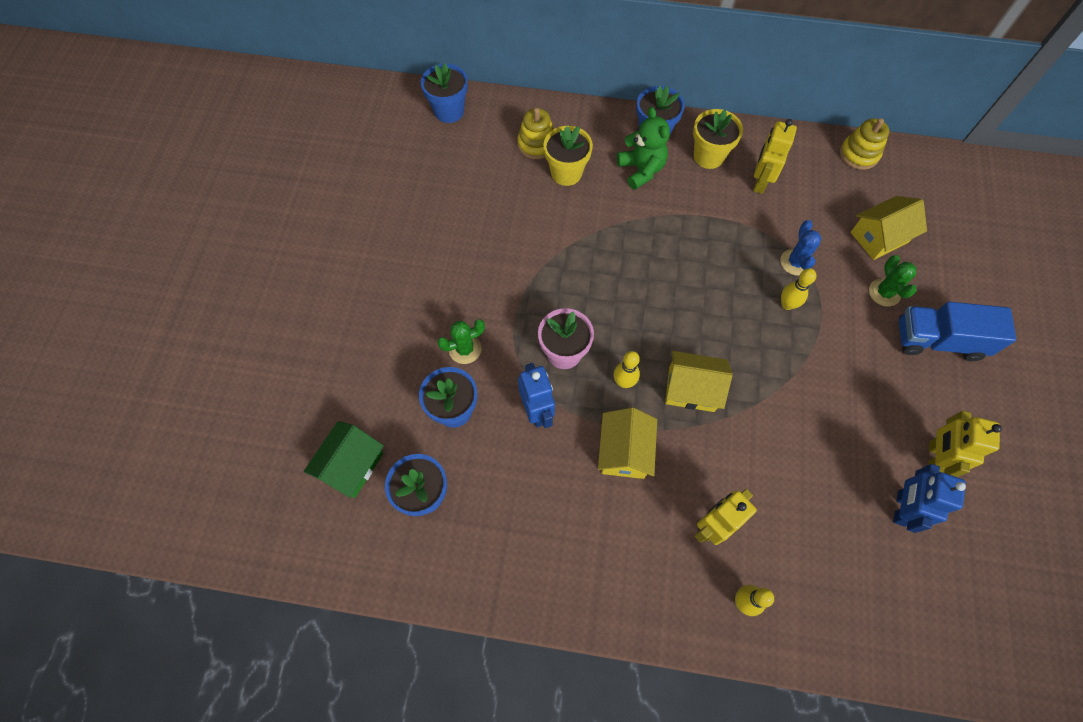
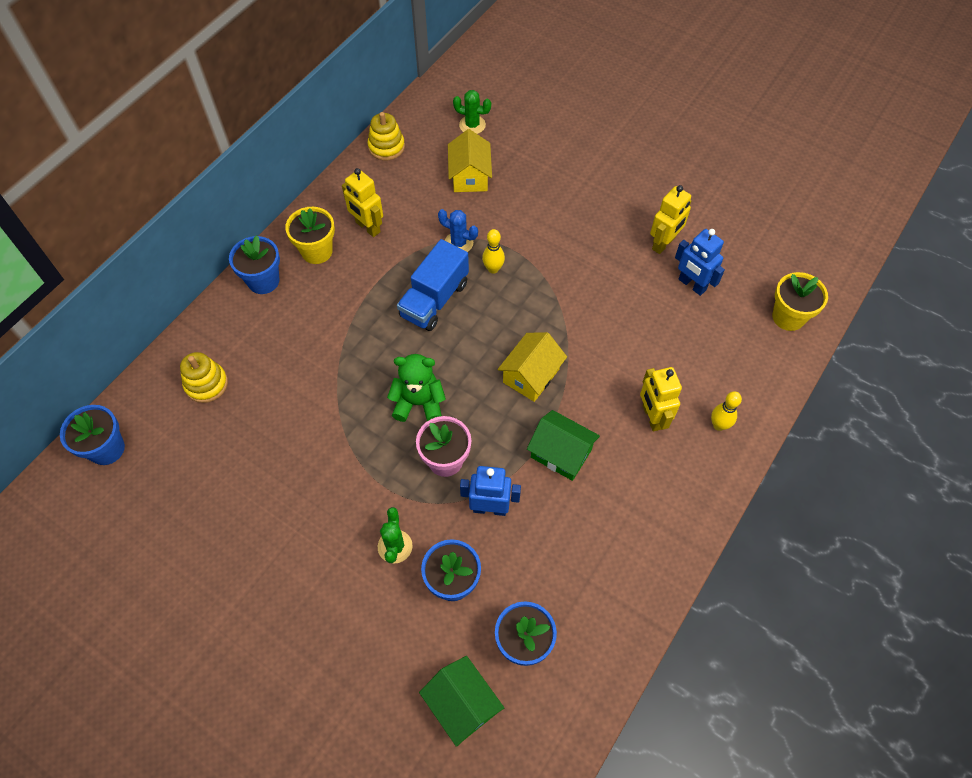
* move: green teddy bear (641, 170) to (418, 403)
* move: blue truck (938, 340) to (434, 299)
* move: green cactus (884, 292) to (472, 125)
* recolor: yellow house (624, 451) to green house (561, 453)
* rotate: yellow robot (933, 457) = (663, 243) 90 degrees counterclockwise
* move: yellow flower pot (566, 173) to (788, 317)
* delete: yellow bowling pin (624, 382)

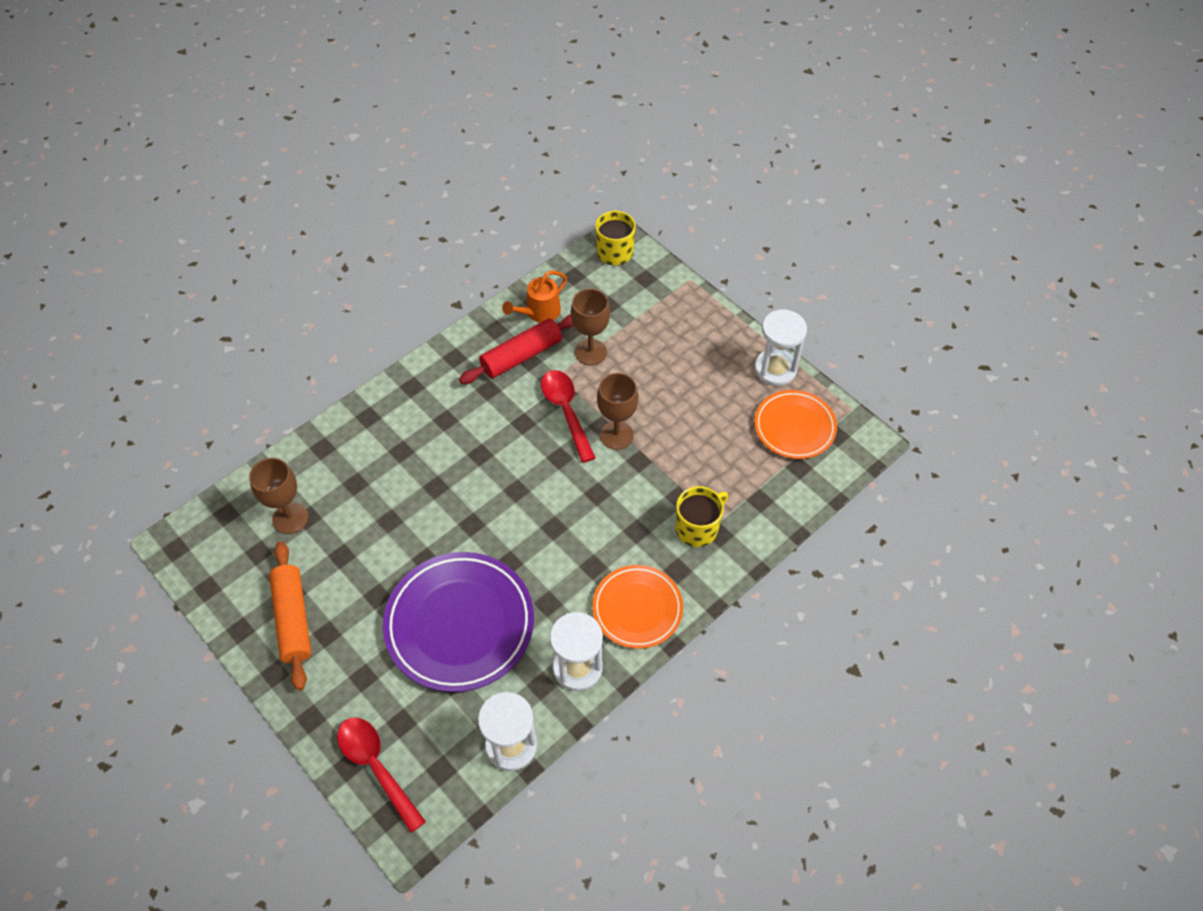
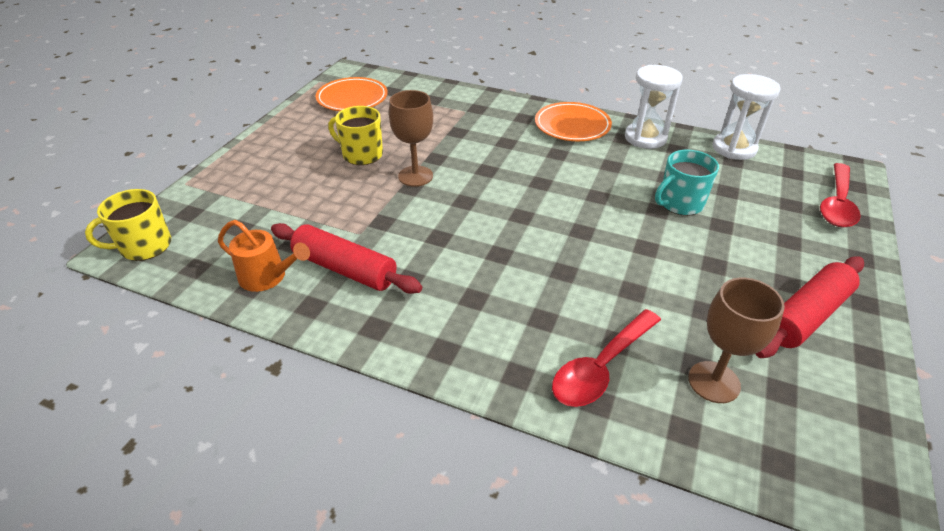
* move: yellow mug (697, 528) to (361, 154)
* move: red spoon (566, 411) to (601, 367)
* replace: purple plate (459, 624) to turquoise mug (680, 203)
* recolor: orange rolling pin (293, 619) to red rolling pin (806, 315)
* delete: brown goblet (590, 352)
* delete: white hourglass (775, 369)

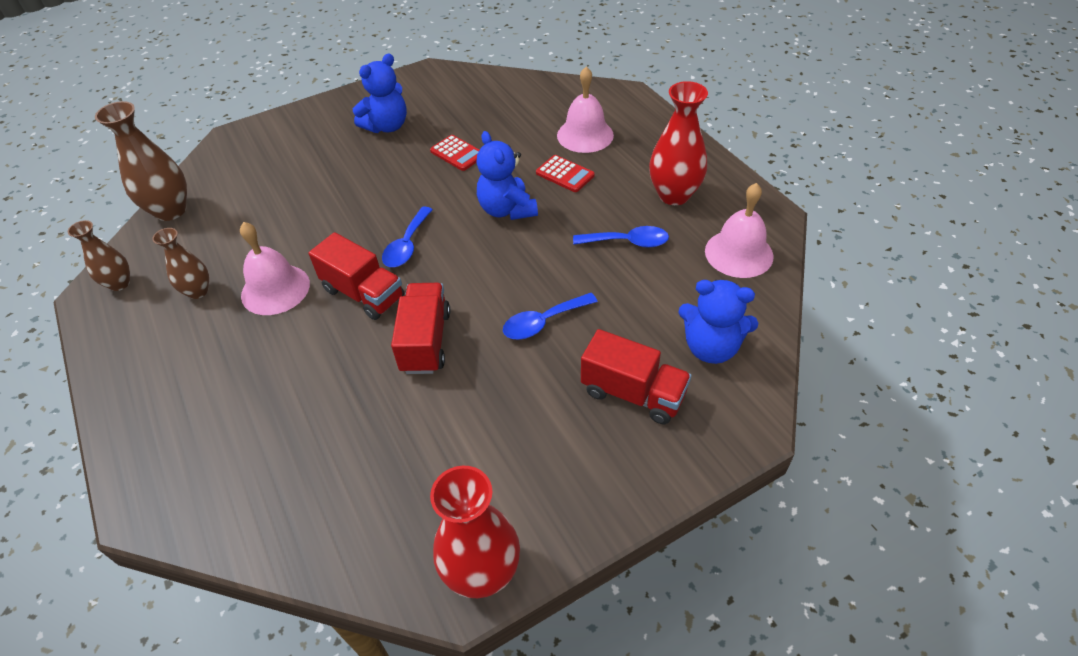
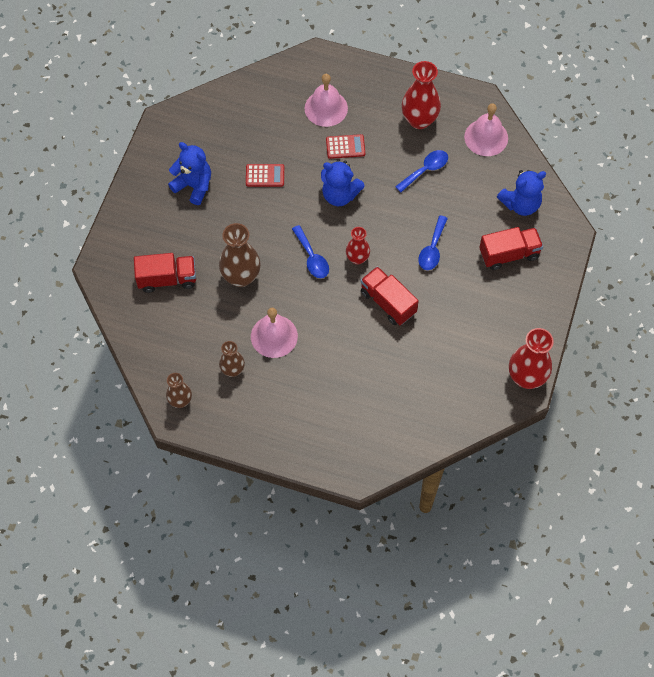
* move: red truck (363, 293) to (167, 279)
* rotate: blue teddy bear (387, 126) = (194, 186) 60 degrees counterclockwise
* move: brown vase (171, 210) to (241, 277)
* insert: red vase (357, 258)

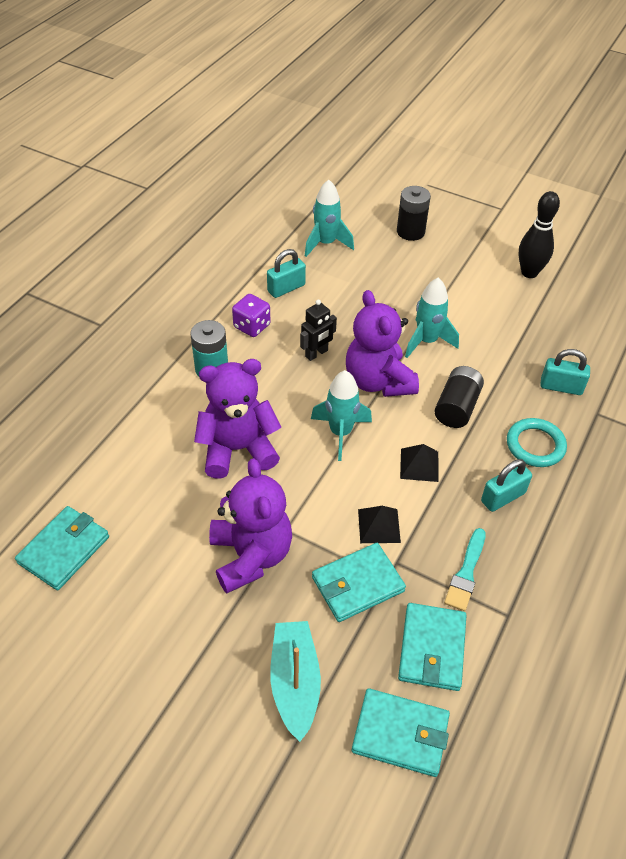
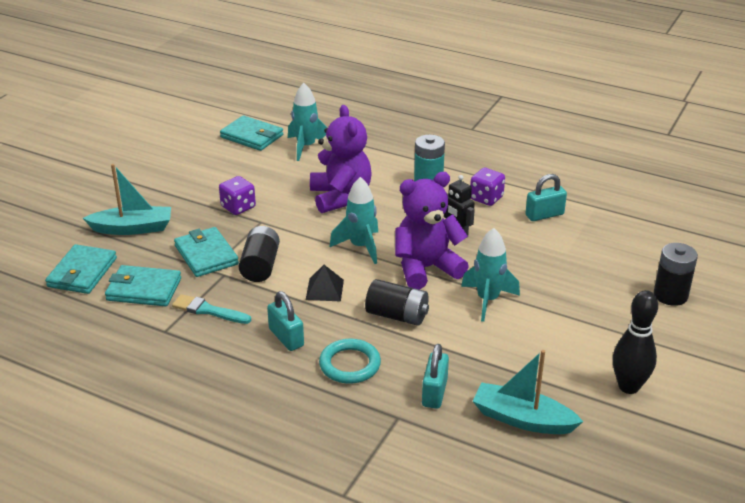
* replace: purple teddy bear (251, 556) to purple dice (238, 207)
* replace: black pyramid (379, 525) to black battery (260, 266)
* move: turquoise rocket (326, 244) to (306, 147)
* insert: turquoise boat (522, 419)
* rotate: turquoise padlock (286, 288) = (544, 215) 75 degrees counterclockwise

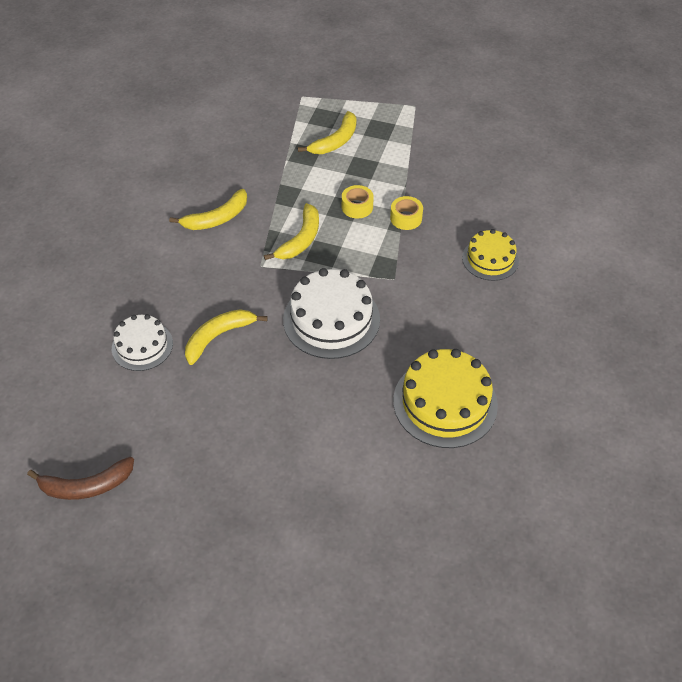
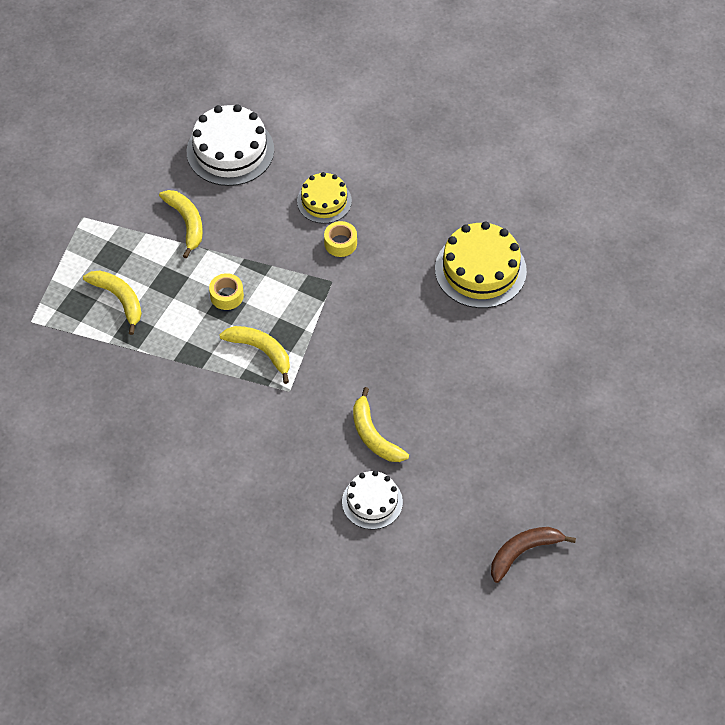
* move: yellow banana (217, 218) to (186, 223)
* move: white cake (331, 319) to (230, 151)
* move: yellow tape (406, 218) to (340, 243)
* rotate: brown banana (86, 486) = (523, 552) 120 degrees counterclockwise

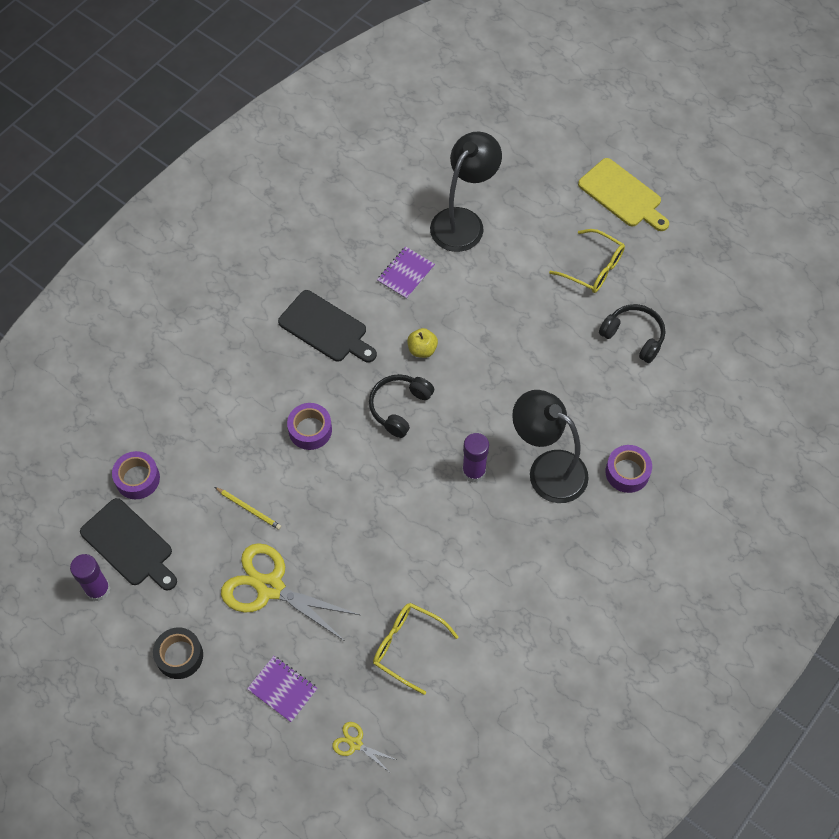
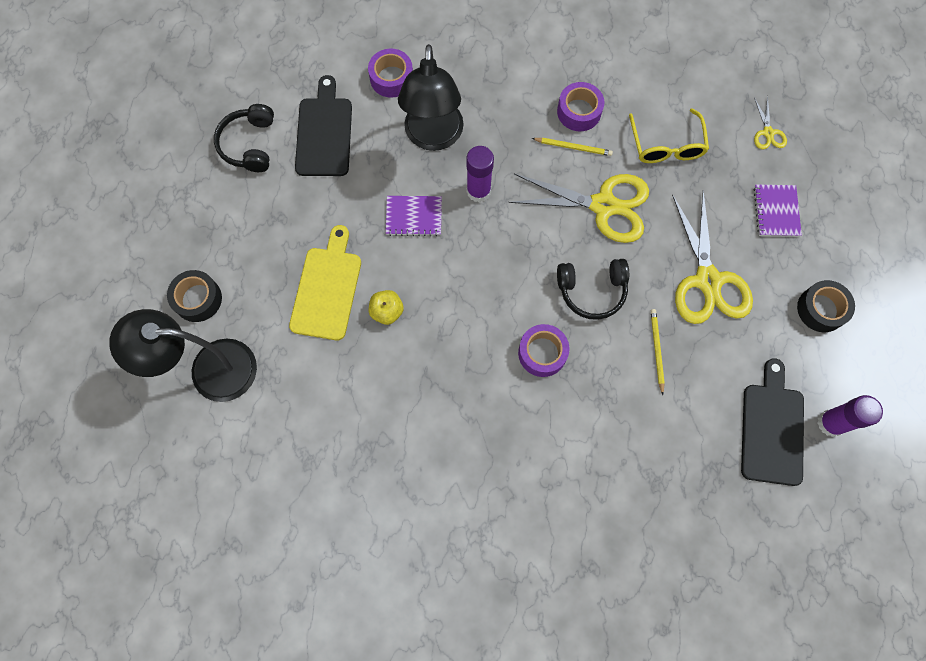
* insert: black tape (198, 299)
* move: yellow cutting board (622, 195) to (327, 289)
* move: black cutting board (325, 328) to (324, 133)
* move: purple notebook (405, 274) to (414, 216)
* insert: yellow scissors (603, 205)
* insert: yellow pencil (573, 147)
* move: purple tape (137, 479) to (579, 111)
* move: black headphones (399, 407) to (592, 291)
* delete: yellow glasses (593, 268)

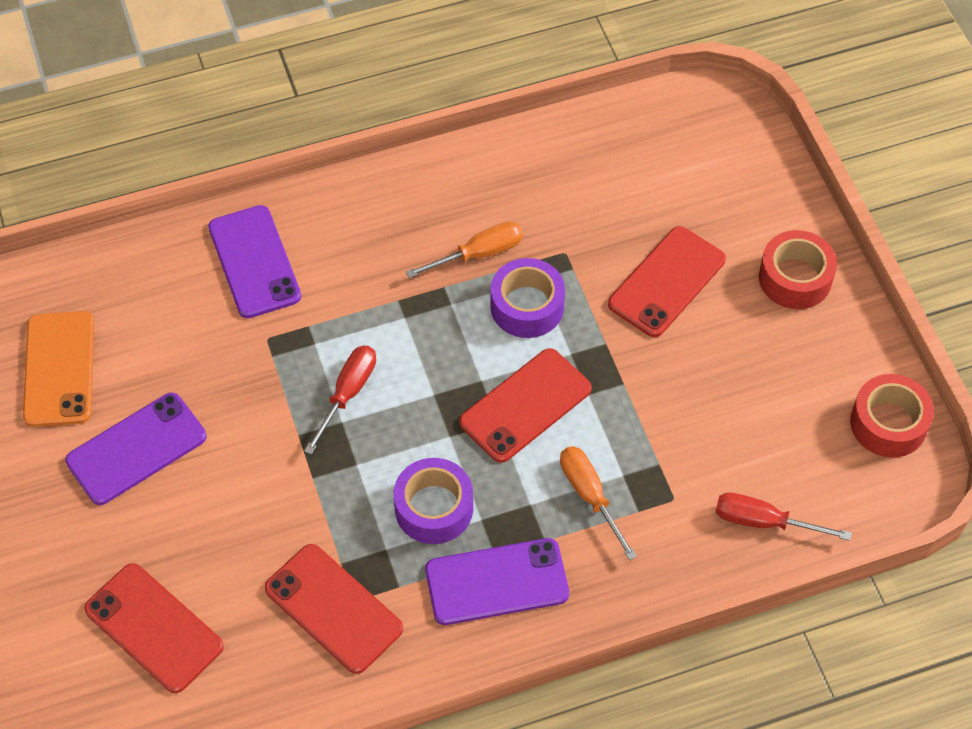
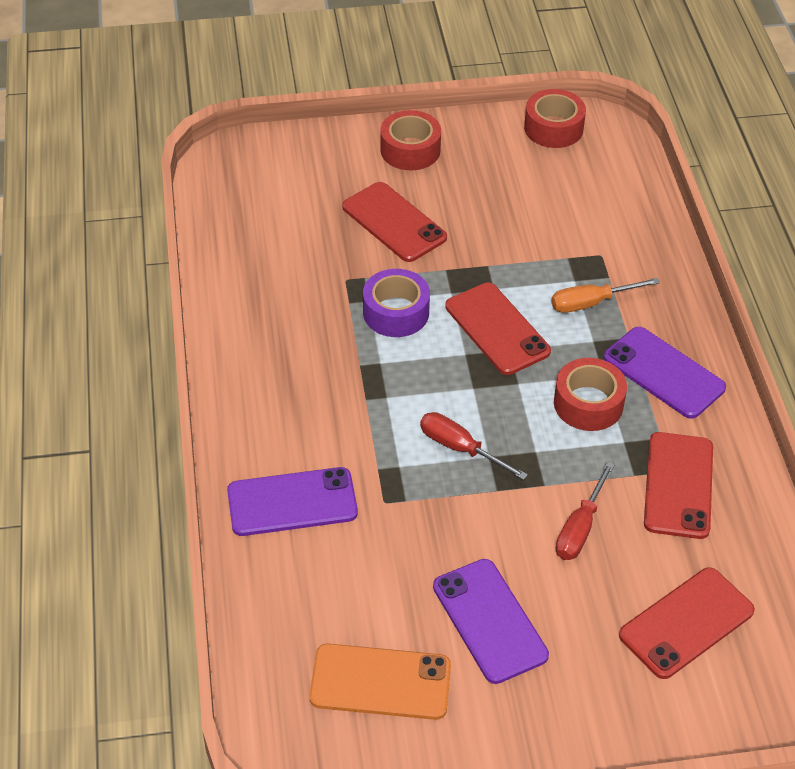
* recolor: purple tape (434, 508) to red tape (588, 403)
* move: red screwdriver (764, 522) to (580, 528)
* rotate: purple phone (497, 582) = (663, 373) 45 degrees counterclockwise
* rotate: red phone (333, 608) = (678, 485) 45 degrees counterclockwise
* delete: orange screwdriver (479, 254)

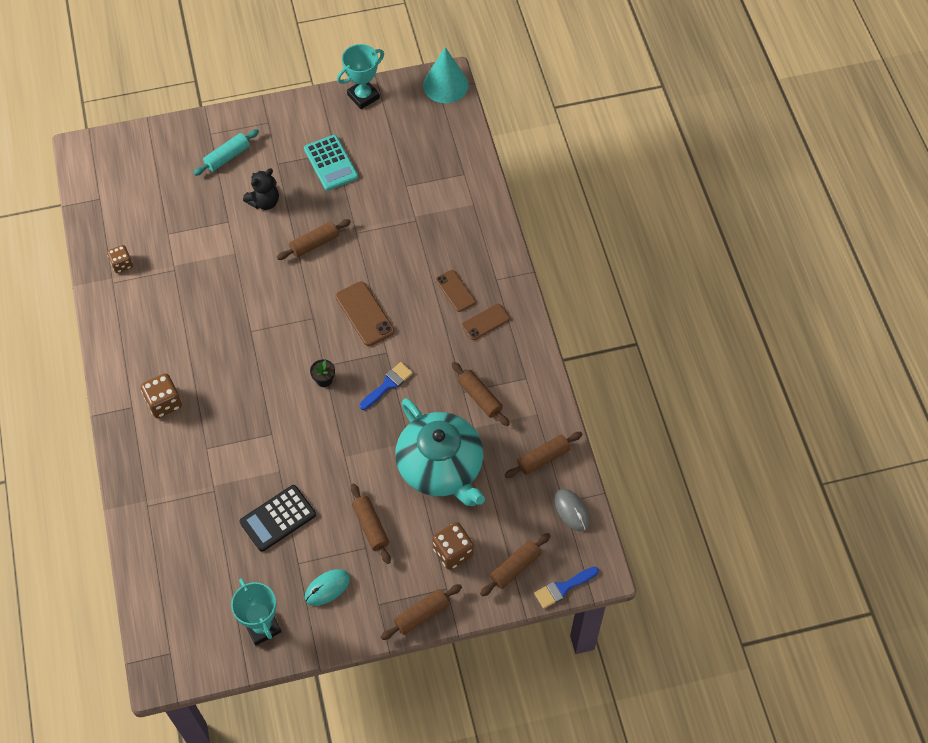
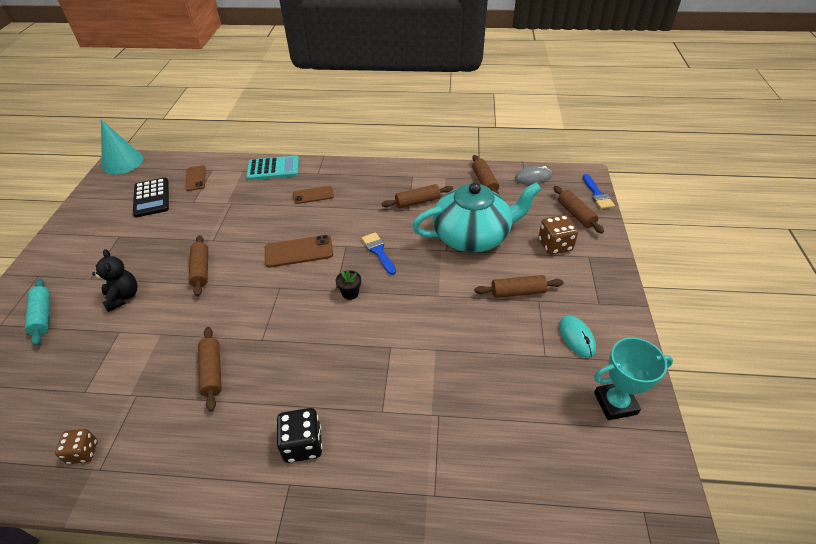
* move: black calculator (278, 518) to (151, 198)
* move: brown phone (485, 322) to (196, 178)
* move: brown rolling pin (421, 614) to (212, 372)
* move: turquoise calculator (331, 163) to (273, 169)
* recolor: brown dice (164, 403) to black dice (303, 444)
* delete: turquoise trophy (363, 96)

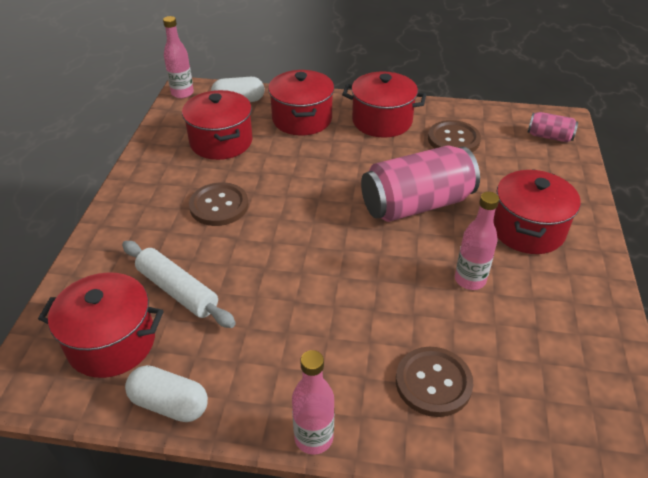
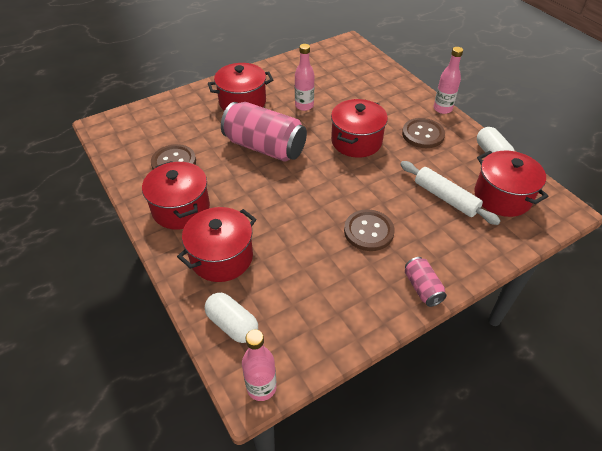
* move: red pot (221, 142) to (356, 141)
* rotate: white rolling pin (177, 290) = (445, 198) 45 degrees counterclockwise
* move: brown button (433, 382) to (423, 134)
* move: pink can (549, 136) to (422, 288)

